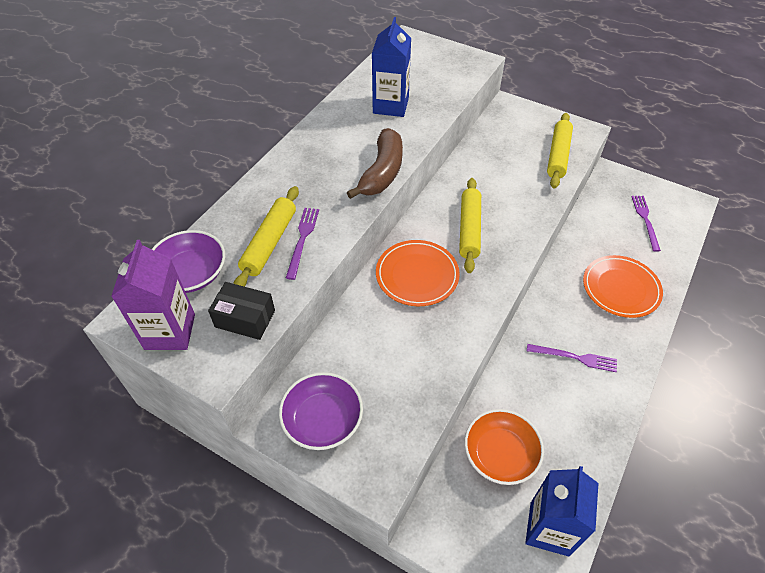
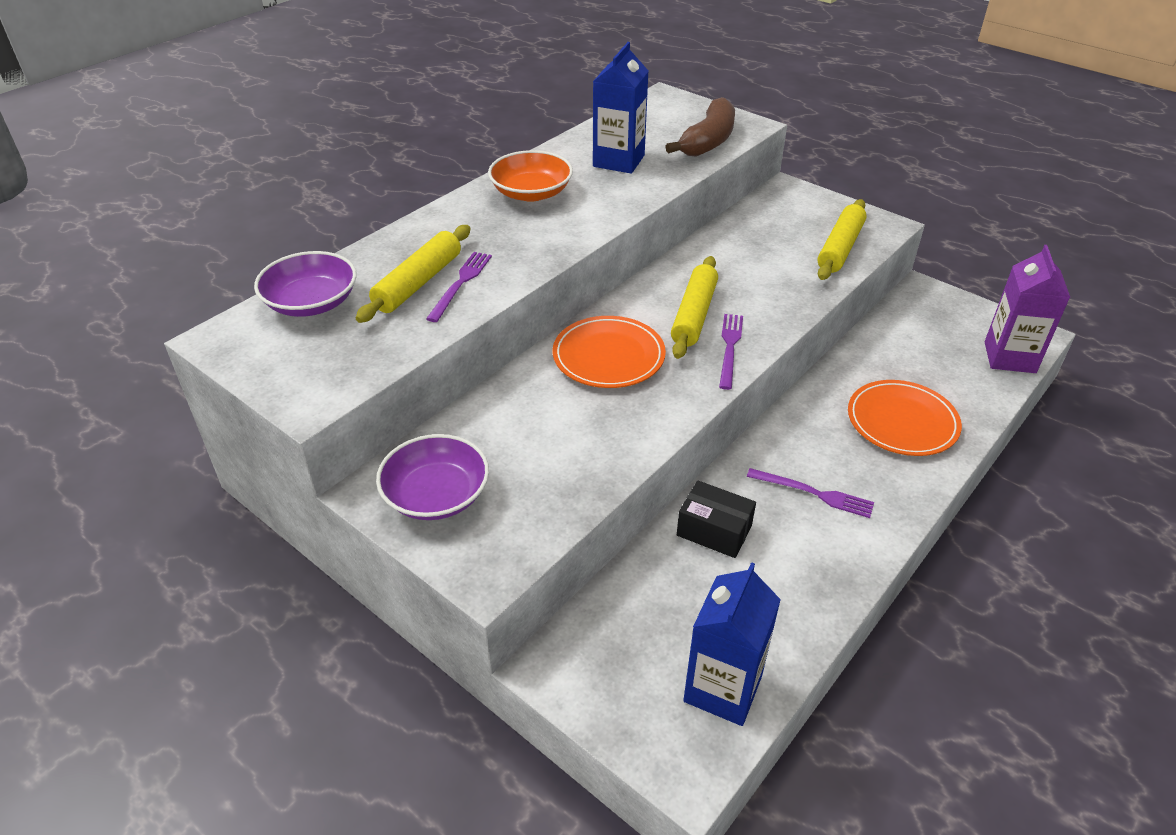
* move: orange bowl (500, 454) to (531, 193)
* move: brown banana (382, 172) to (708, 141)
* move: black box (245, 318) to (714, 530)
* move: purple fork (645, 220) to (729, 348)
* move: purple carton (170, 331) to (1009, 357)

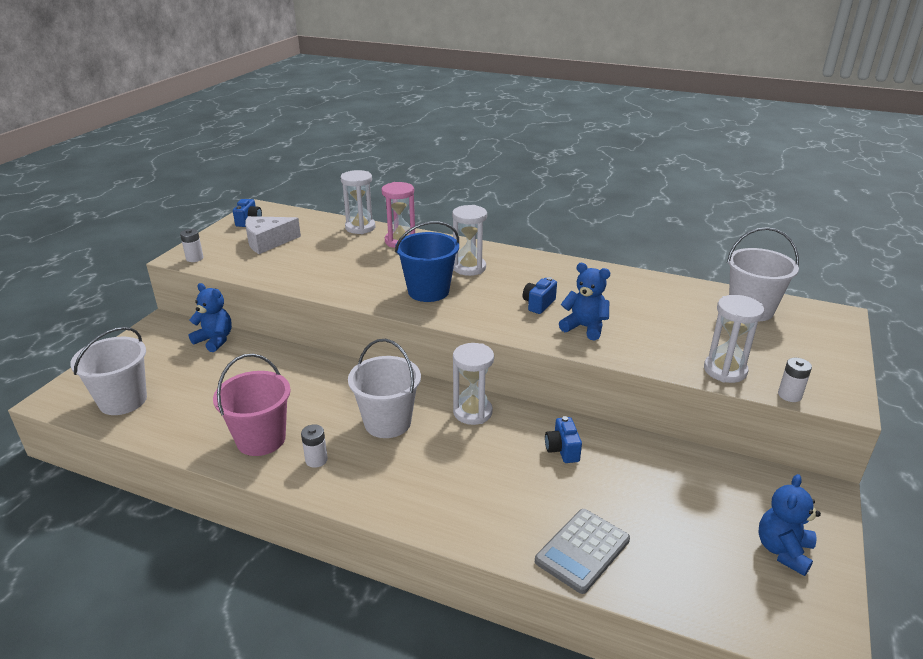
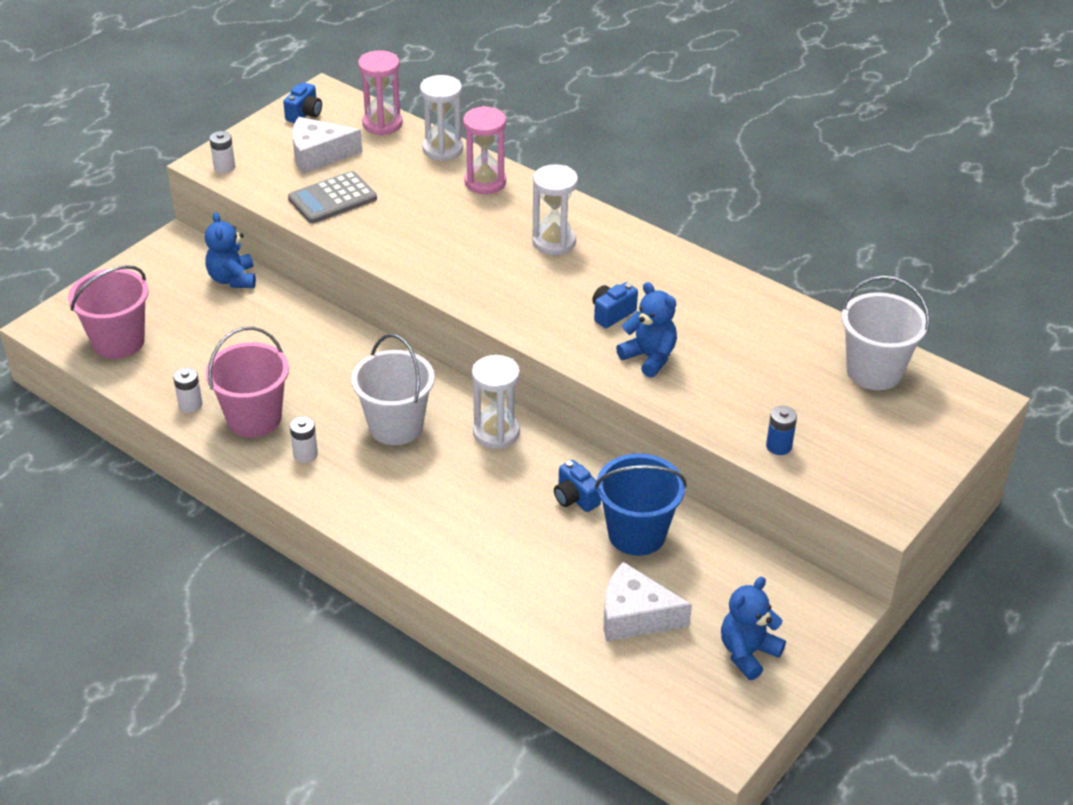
* recolor: white bucket (123, 401) to pink bucket (118, 342)
* move: white battery (789, 395) to (190, 405)
* rotate: blue teddy bear (215, 340) = (232, 279) 150 degrees counterclockwise
* move: grey calculator (582, 550) to (332, 199)
* insert: pink hourglass (382, 124)
* rotate: blue camera (562, 450) = (575, 498) 45 degrees counterclockwise
* move: blue bucket (428, 291) to (636, 534)
* insert: white cheese (635, 616)
* replace: white hourglass (725, 370) to blue battery (779, 446)

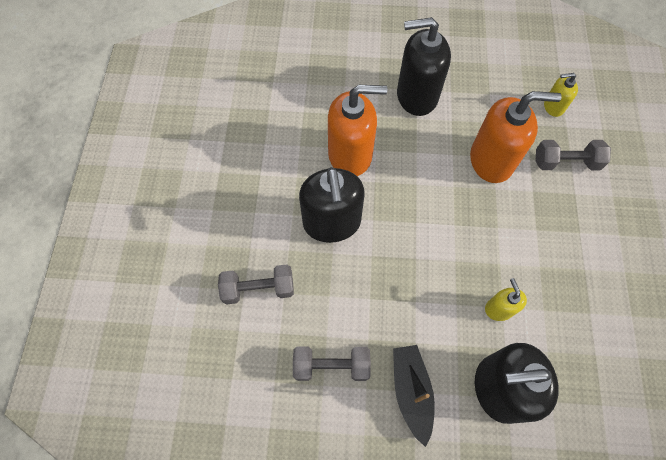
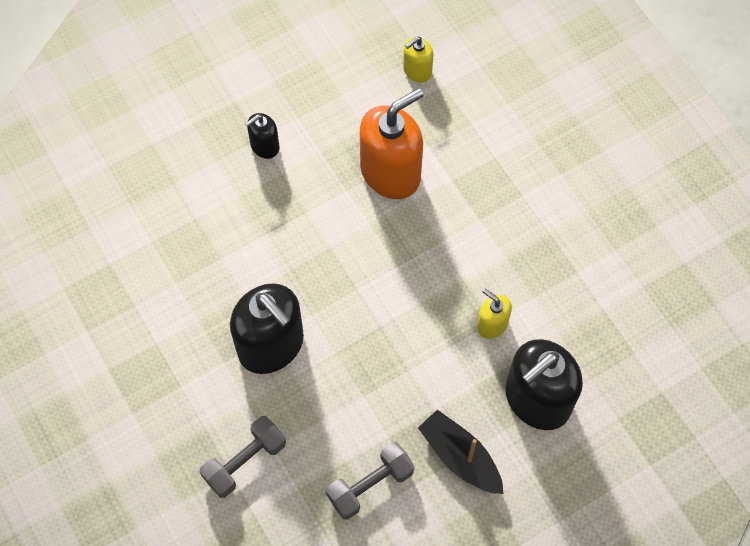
* resize: black soap dispenser (416, 96) = (264, 146) x0.49
* delete: orange soap dispenser (350, 155)
* delete: grey dumbbell (565, 162)

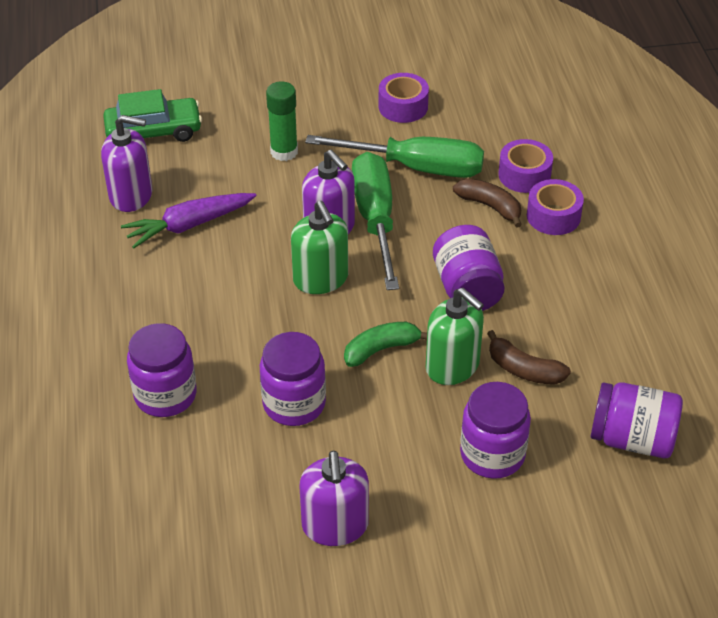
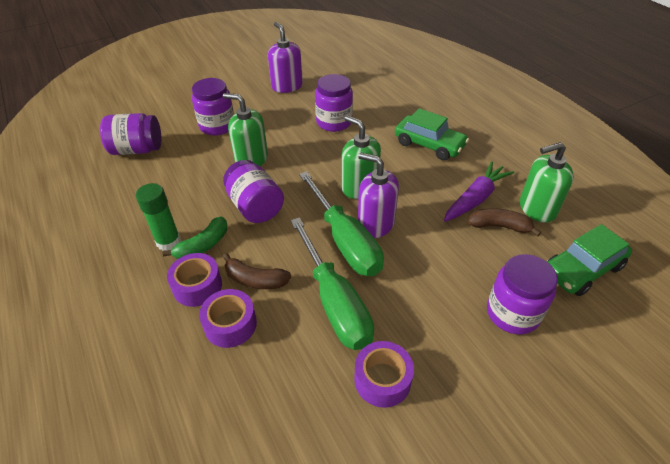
* move: green glue stick (284, 152) to (168, 242)
* move: green banana (381, 349) to (203, 245)
* rotate: green screwdriver (416, 168) = (334, 301) 105 degrees counterclockwise
* insert: green car (429, 145)
* move: brown banana (524, 370) to (499, 226)
* move: purple jar (165, 395) to (512, 313)
* recolor: purple soap dispenser (131, 195) to green soap dispenser (537, 209)

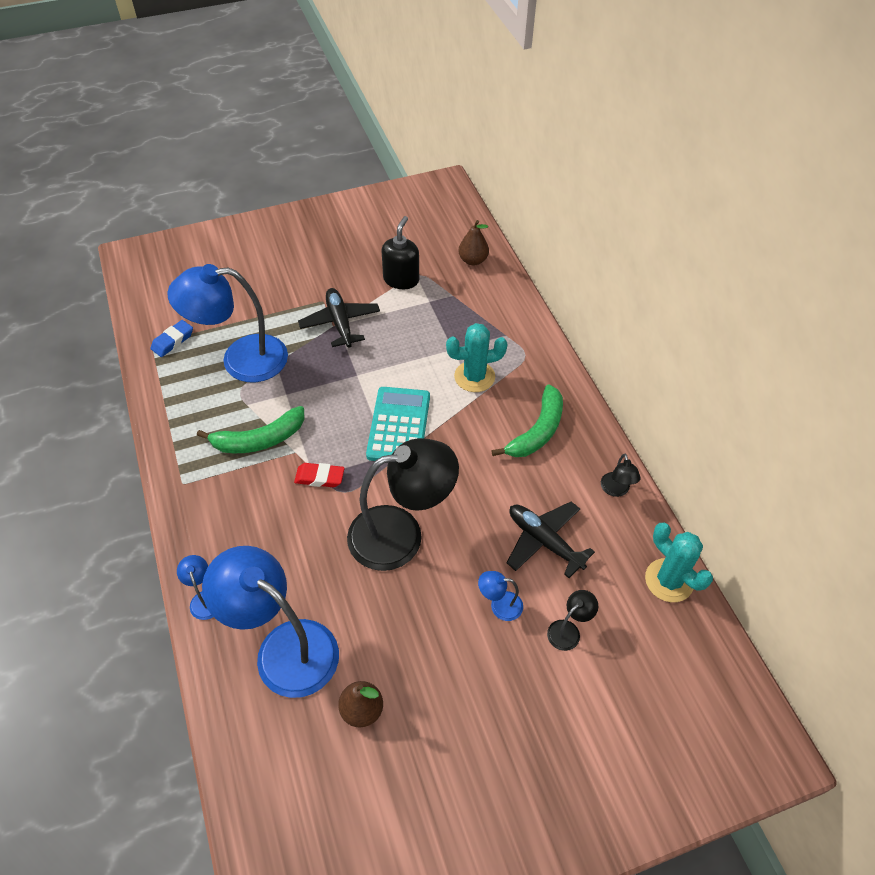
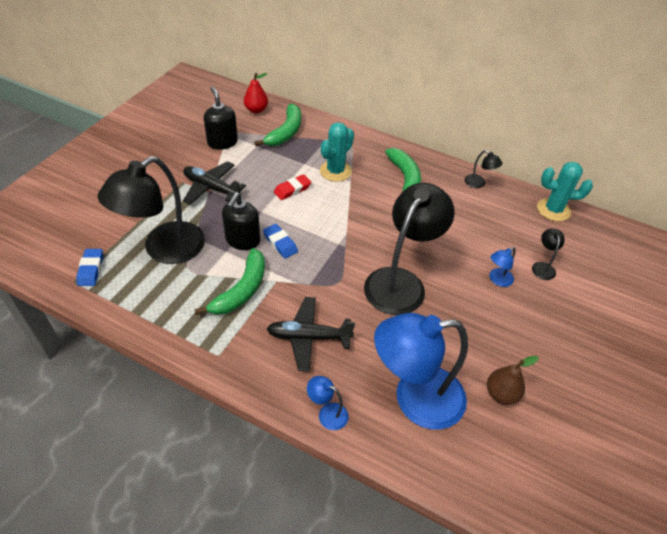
* recolor: blue lamp (241, 359) to black lamp (164, 250)
* insert: black soap dispenser (242, 240)
* recolor: brown pear (473, 260) to red pear (256, 110)
* insert: green banana (286, 132)
* insert: blue eraser (280, 243)
* move: black plane (544, 541) to (309, 337)
* move: red eraser (319, 477) to (292, 190)
* delete: turquoise calculator (398, 426)

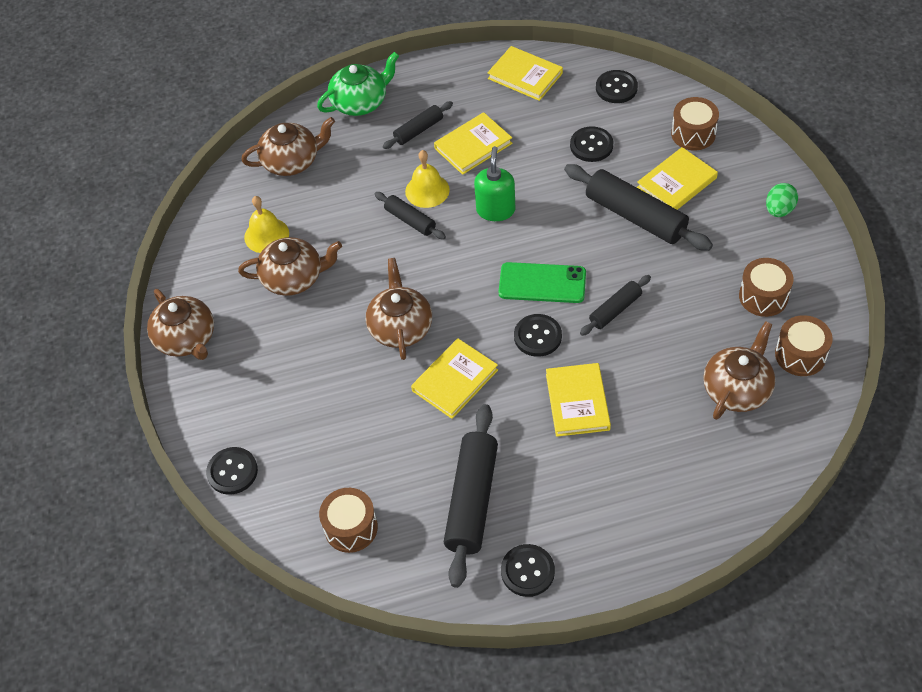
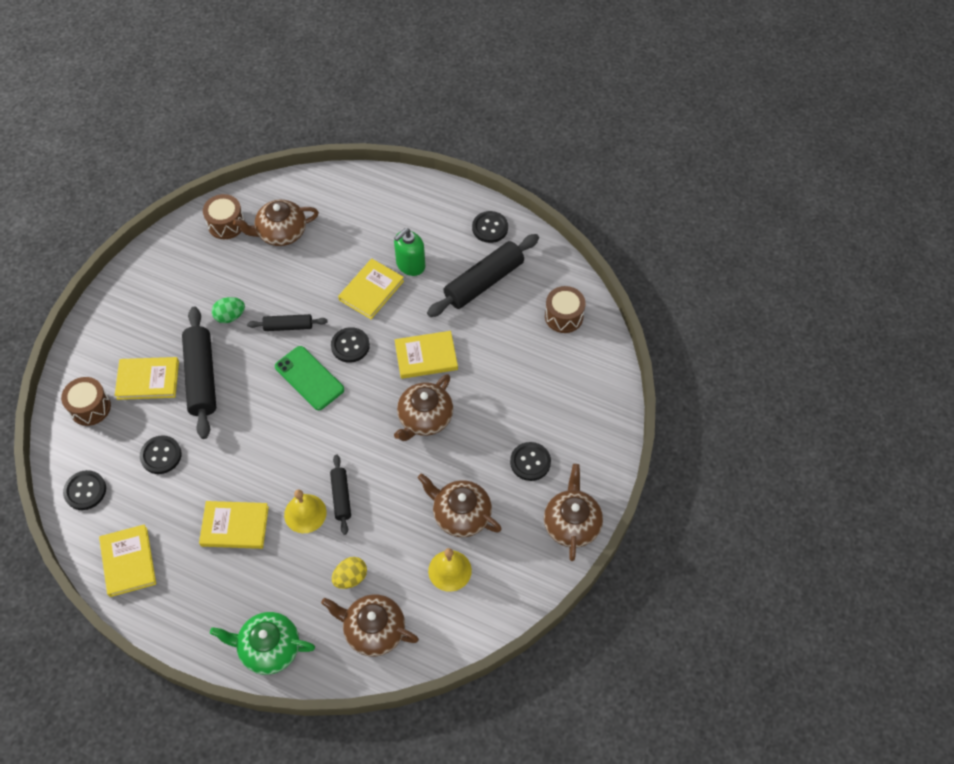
* move: green egg (779, 210) to (230, 316)
* insert: yellow egg (350, 578)
* move: green soap dispenser (495, 210) to (410, 265)
* move: black button (232, 472) to (530, 462)
* delete: black rolling pin (419, 130)
* delete: brown drum (763, 296)

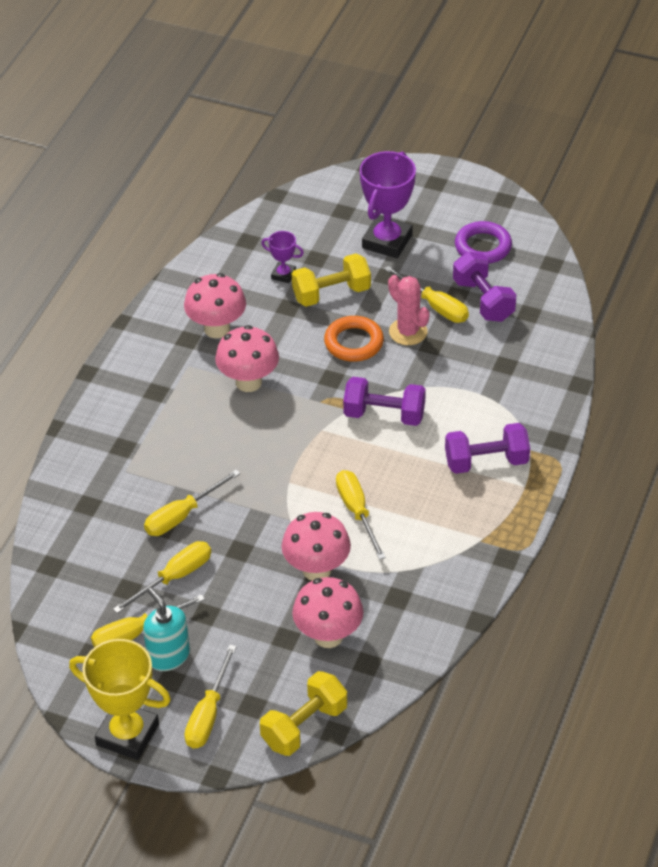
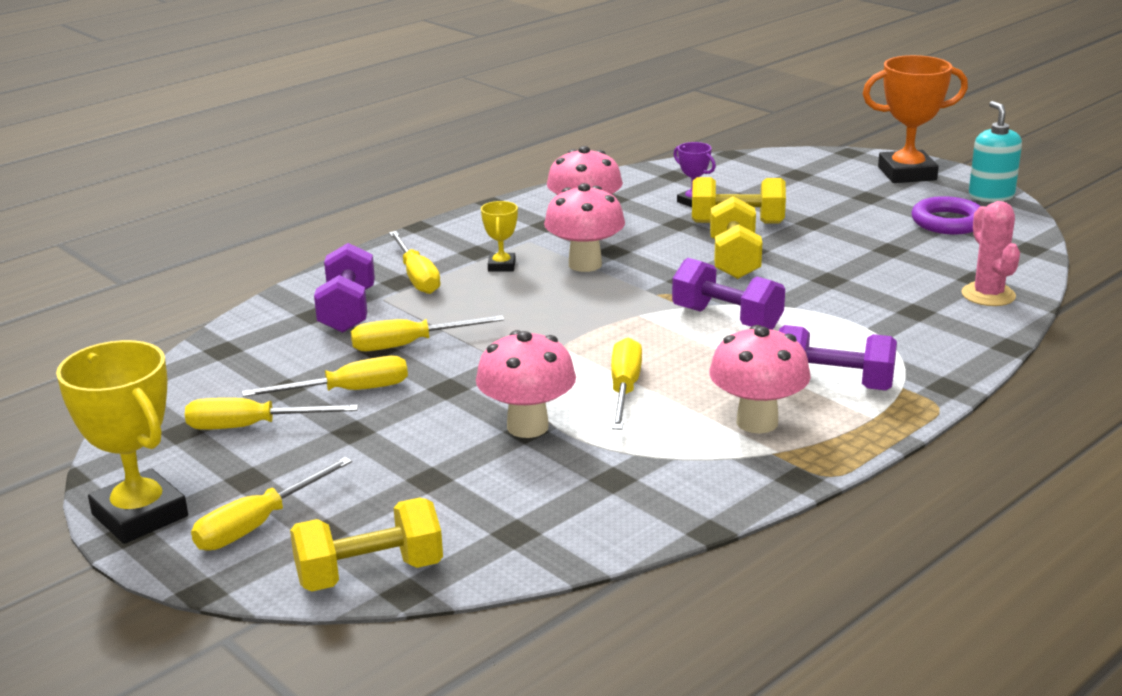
* move: purple dumbbell (483, 300) to (347, 311)
* move: yellow screwdriver (435, 306) to (416, 277)
* insert: yellow trophy (501, 266)
* move: pink mushroom (328, 636) to (757, 422)
* replace: orange ring (353, 343) to yellow dumbbell (734, 260)
* insert: orange trophy (907, 173)
* move: pink cactus (408, 332) to (988, 295)
* move: turquoise soap dispenser (168, 656) to (991, 196)
* delete: purple trophy (387, 241)

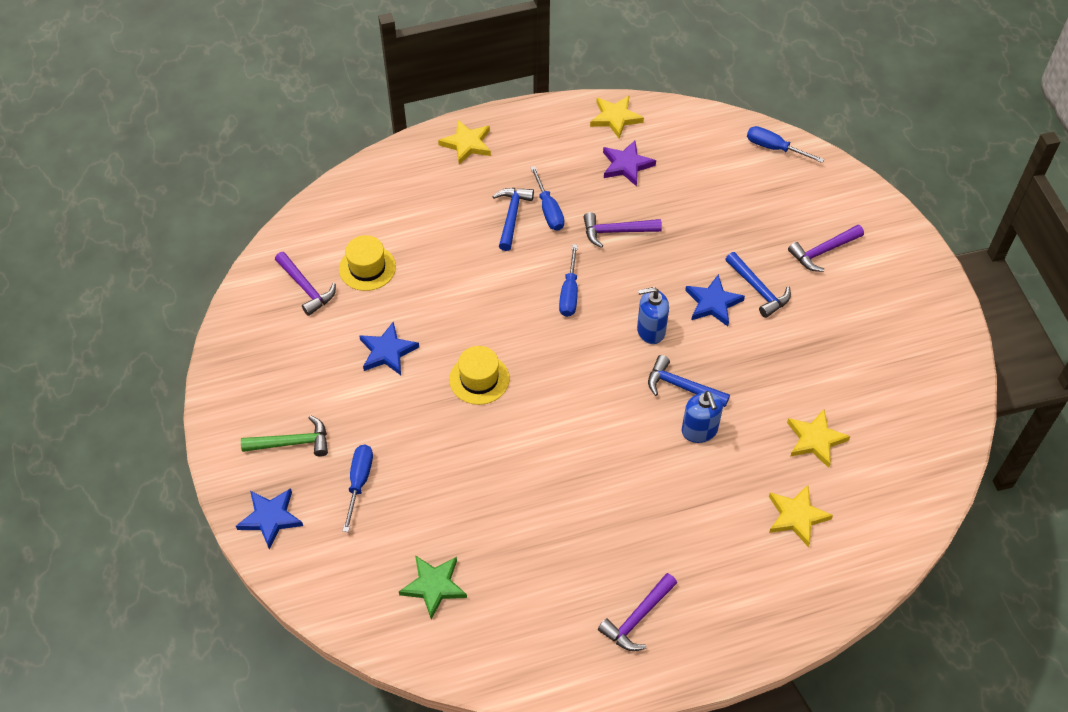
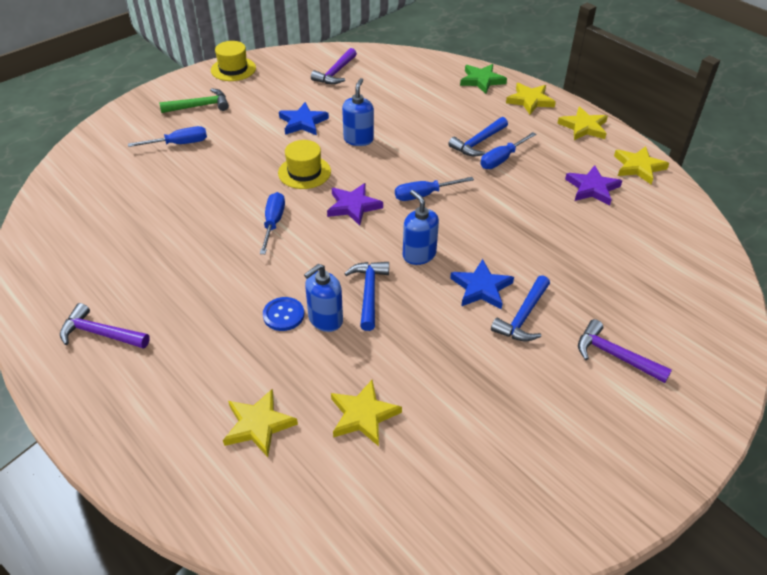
* rotate: green hammer (292, 443) = (199, 106) 75 degrees counterclockwise
* move: yellow hat (367, 268) to (233, 69)
* move: blue screwdriver (774, 148) to (273, 223)
* insert: blue button (283, 315)
* insert: purple star (353, 206)
* insert: blue soap dispenser (358, 139)
* rotate: blue hammer (512, 216) = (478, 142) 150 degrees clockwise
* move: green star (434, 586) to (481, 80)
* insert: yellow star (583, 127)
* delete: blue star (270, 518)
* delete: purple hammer (616, 231)

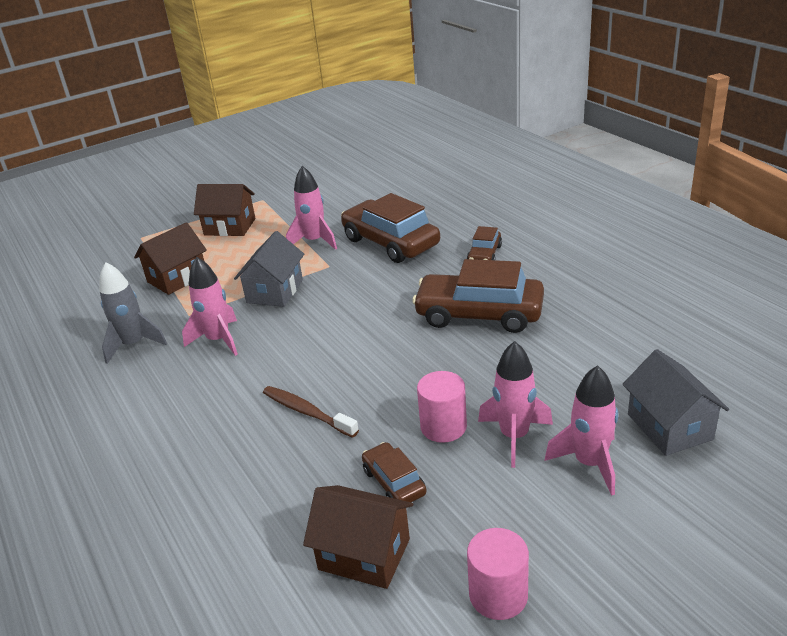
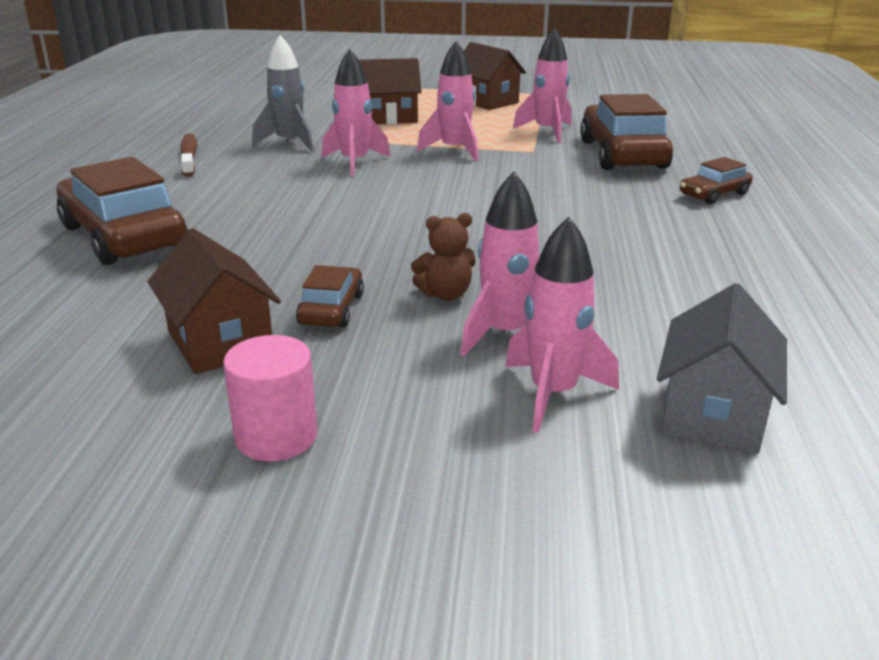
* move: brown car (479, 314) to (123, 236)
* move: brown toothbrush (307, 412) to (189, 156)
* replace: pink cylinder (443, 427) to brown teddy bear (445, 294)
* replace: grey house (275, 291) to pink rocket (454, 150)

